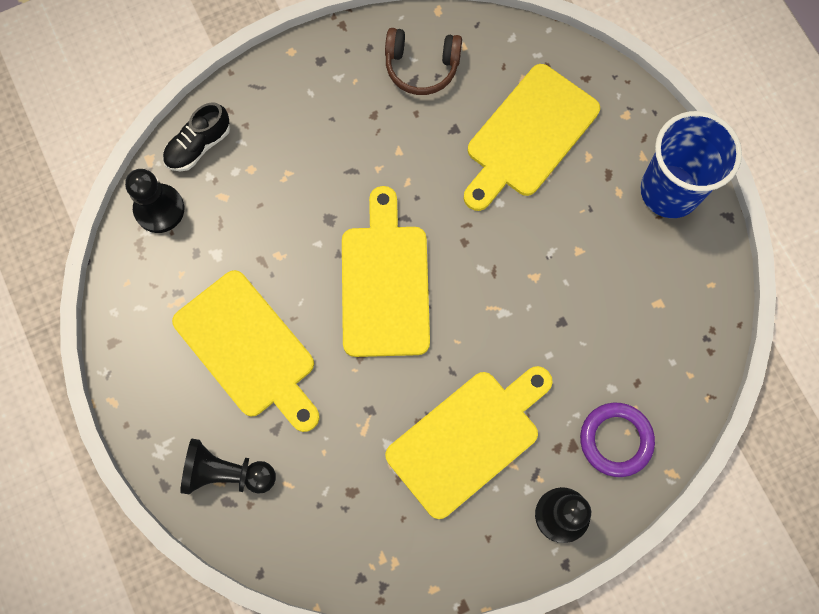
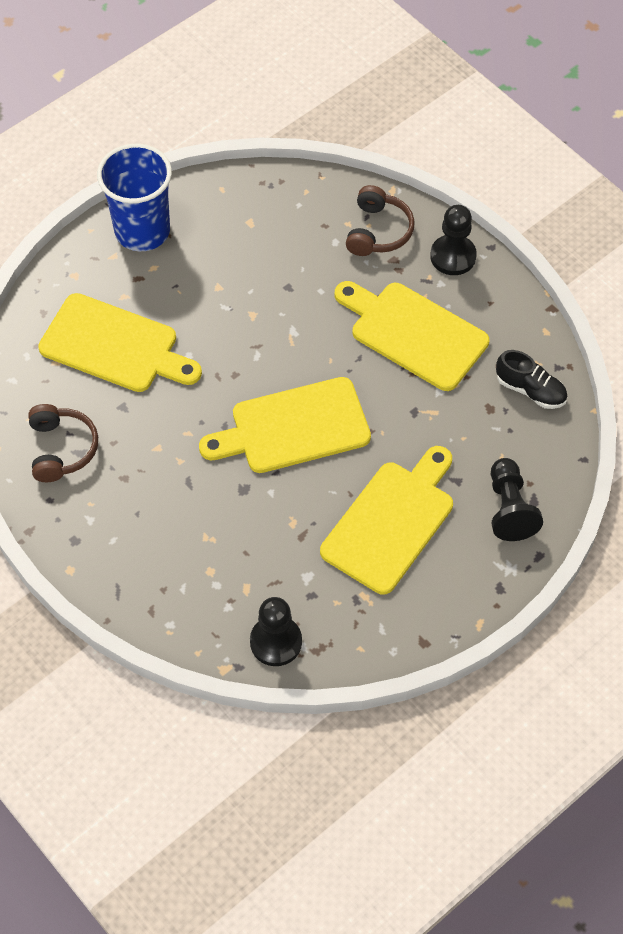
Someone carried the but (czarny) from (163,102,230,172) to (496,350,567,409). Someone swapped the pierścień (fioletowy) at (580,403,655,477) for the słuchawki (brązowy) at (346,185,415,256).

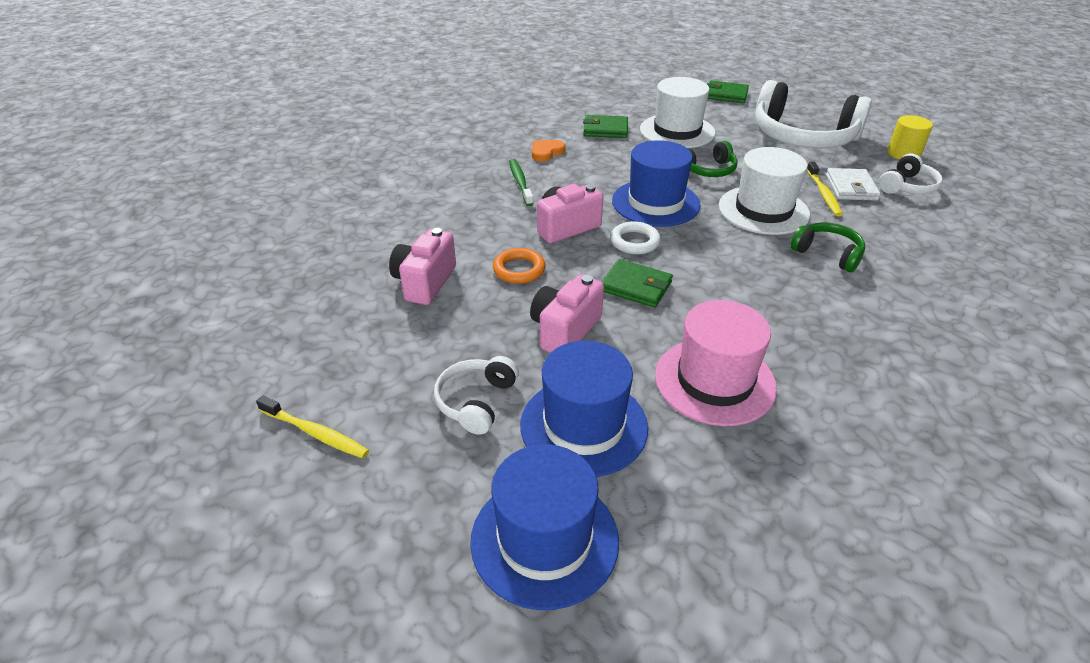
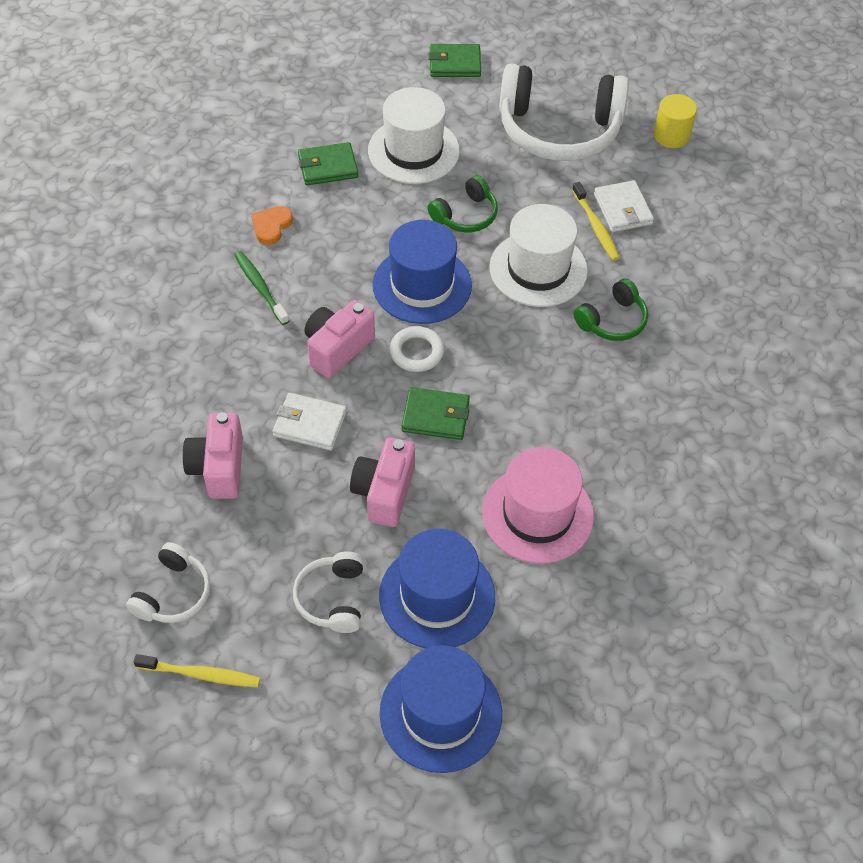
Someone swapped the pierścień (pomarańczowy) at (493,248,545,284) for the portfel (biały) at (272,393,347,450). Someone rotated the słuchawki (zielony) at (791,222,865,272) by 120 degrees clockwise. Someone carried the słuchawki (biały) from (879,153,943,194) to (126,542,211,623).

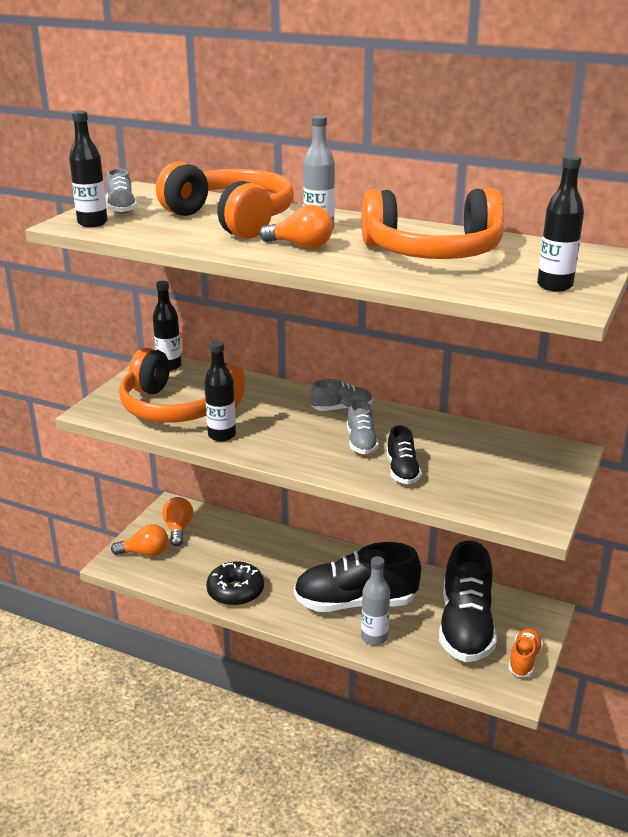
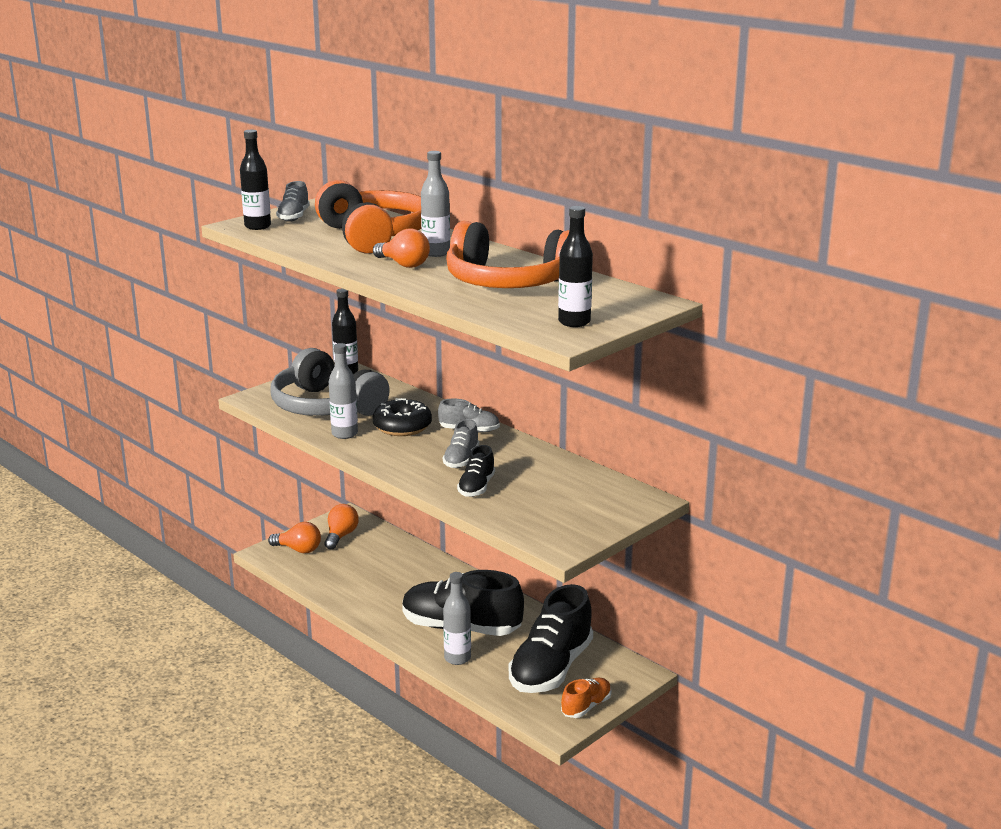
Someone repainted the słuchawki (pomarańczowy) at (119,348,245,422), which became the słuchawki (szary) at (270,348,390,416). Someone repainted the butelka (czarny) at (205,341,236,442), which became the butelka (szary) at (329,343,358,439). Someone carried the donut (czarny) from (206,561,264,606) to (373,398,432,436).

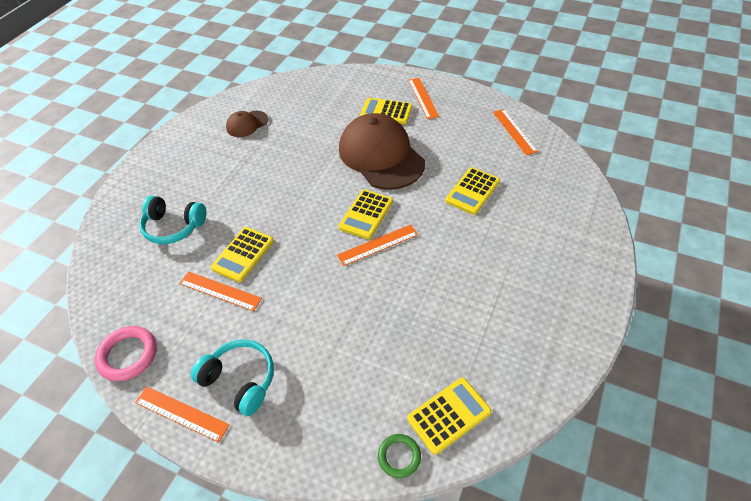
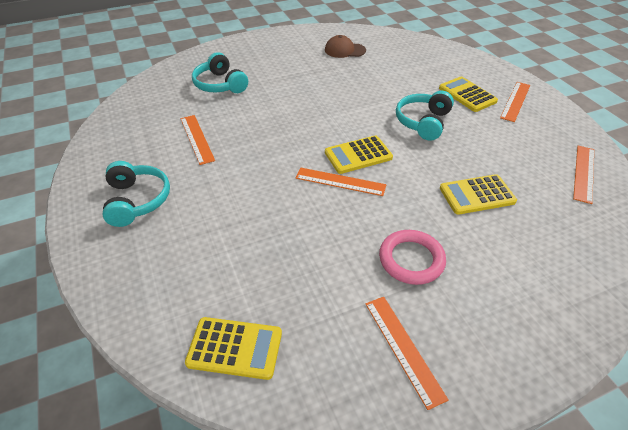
Someone carried the pierścień (różowy) from (95,326,157,381) to (379,230,446,285). Someone carried the linijka (pomarańczowy) from (135,387,229,442) to (366,297,448,410). Someone took away the kalkulator (żółty) at (211,227,274,282). Someone swapped the czapka (brązowy) at (339,113,425,190) for the słuchawki (turkusowy) at (396,91,454,141). Someone took away the pierścień (zielony) at (378,434,421,478).

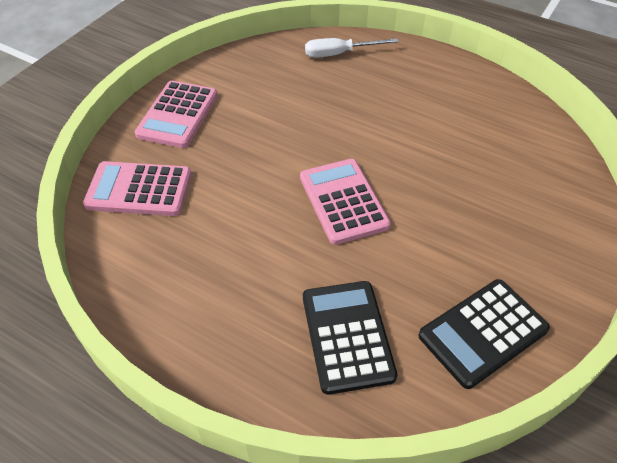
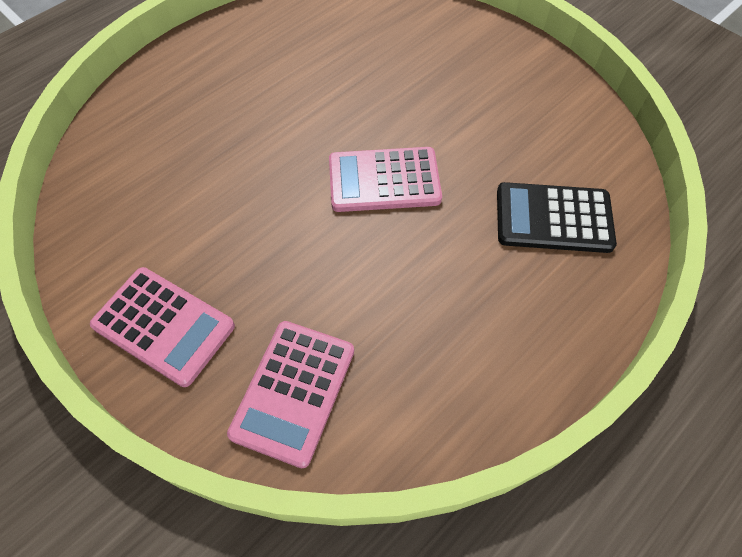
Someone took away the śrubokręt (biały) at (305,38,399,58). Someone took away the kalkulator (czarny) at (418,279,550,389).

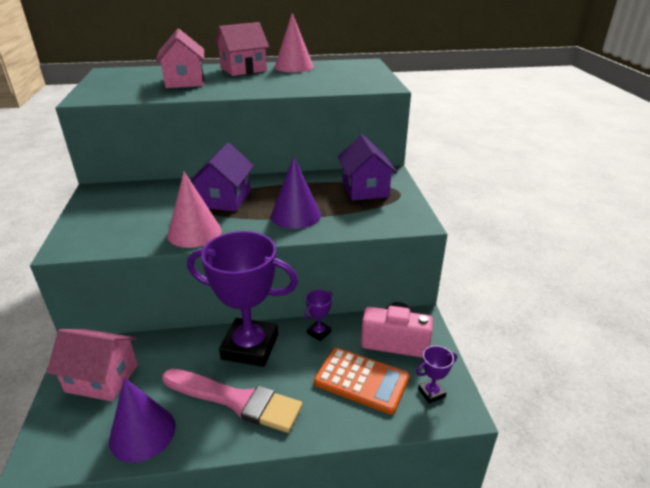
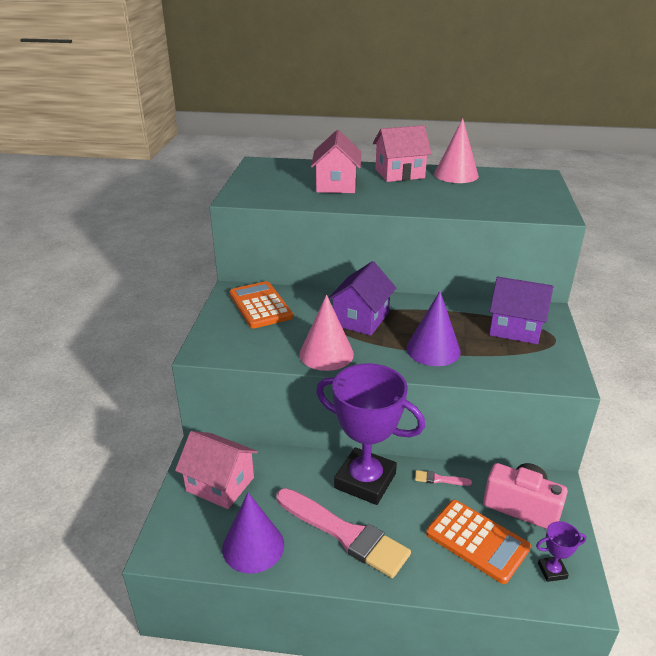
Someone swapped the puchar (fioletowy) at (305,290,332,341) for the pędzel (różowy) at (415,470,472,486). Someone rotated the domek (fioletowy) at (338,135,397,201) by 75 degrees counterclockwise. Someone put down the kalkulator (pomarańczowy) at (229,281,293,328).

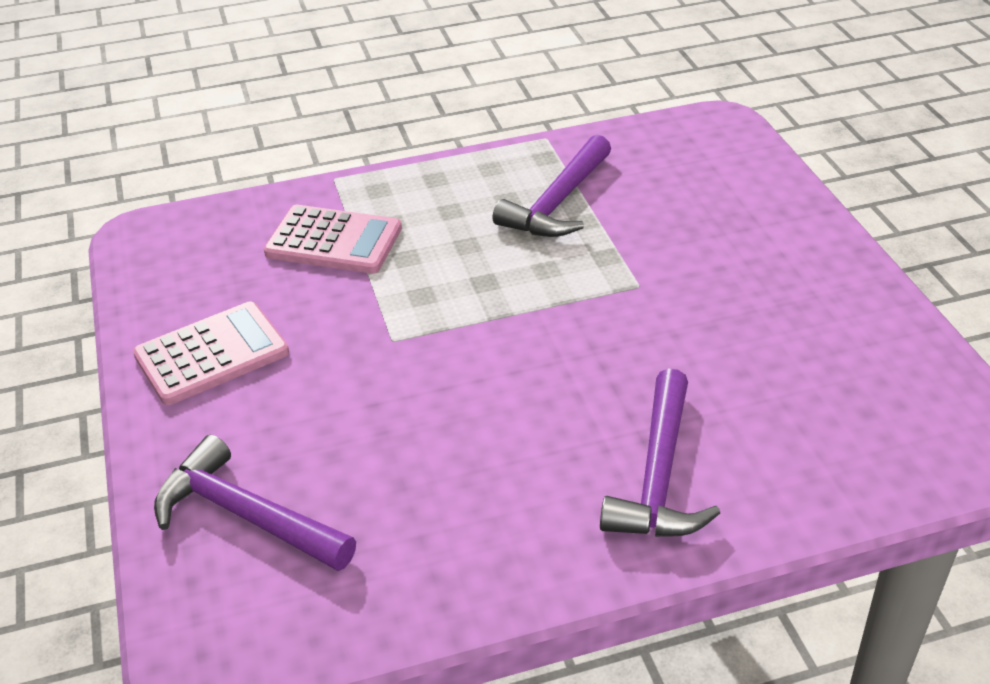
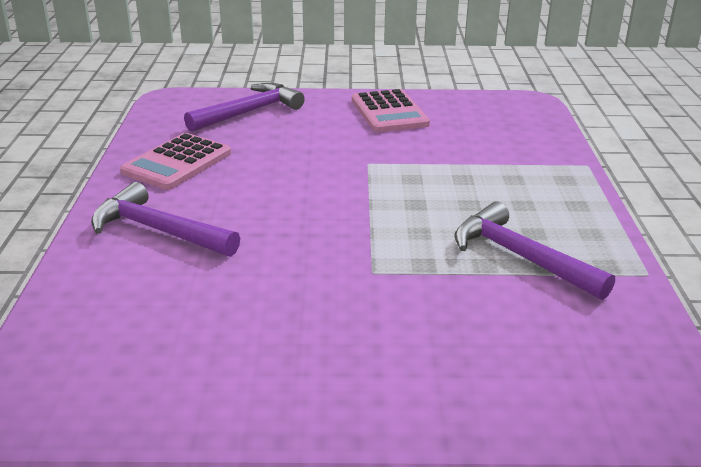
Someone carried the kalkulator (różowy) from (264,205,402,273) to (120,133,231,190).

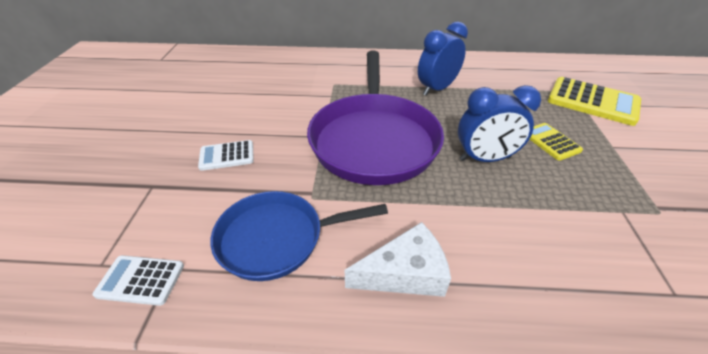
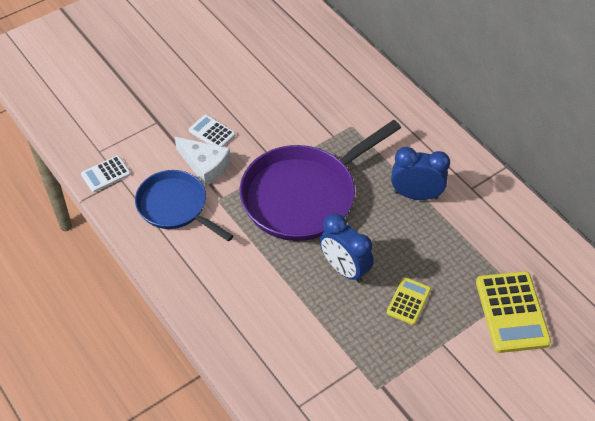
Someone rotated the kalkulator (biały) at (93,255,184,306) by 90 degrees counterclockwise. Someone carried the ser (biały) from (345,222,451,297) to (175,137,231,187).

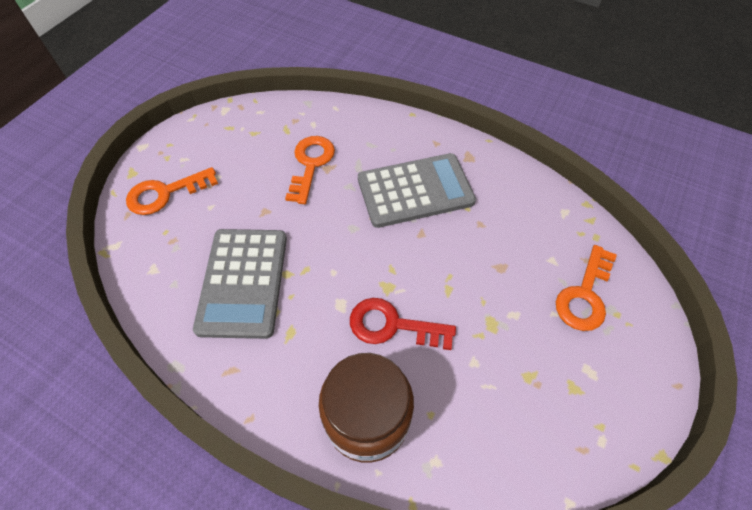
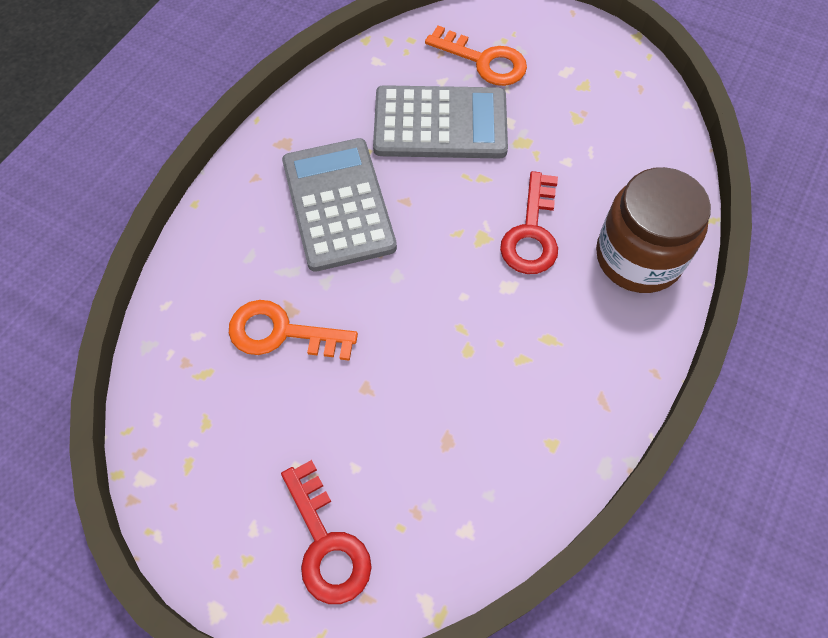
Someone repainted the klucz (pomarańczowy) at (126,167,218,215), which became the klucz (czerwony) at (281,460,372,604). Someone carried the kalkulator (szary) from (193,229,287,339) to (373,85,508,158).

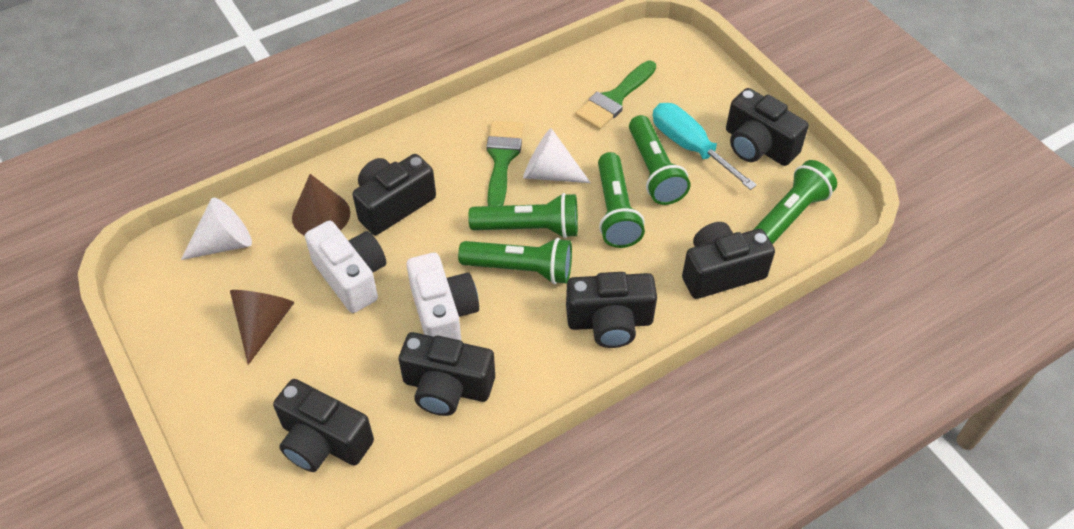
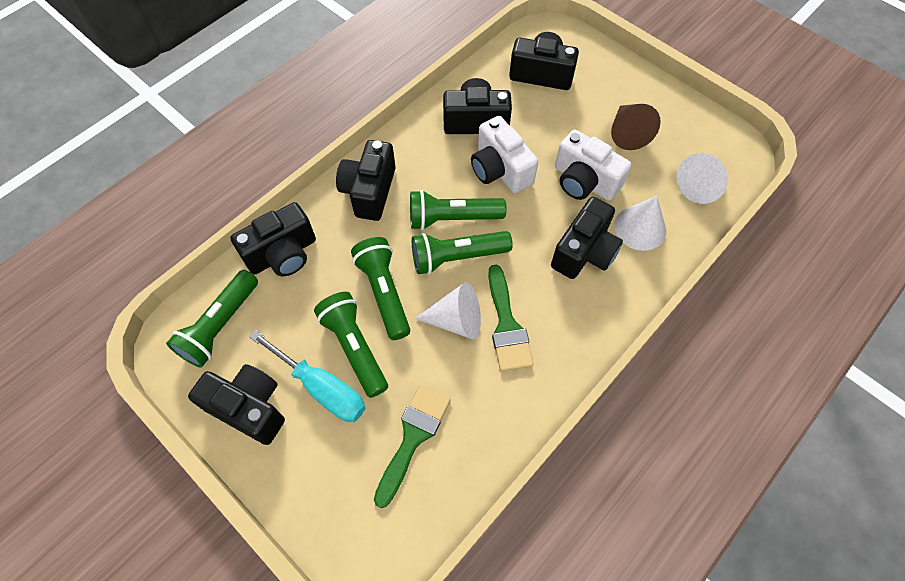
Someone repainted the stożek (brązowy) at (292,174,350,236), which became the stożek (biały) at (614,196,666,251). Someone rotated the aparat fotograficzny (czarny) at (566,272,657,348) by 60 degrees counterclockwise.

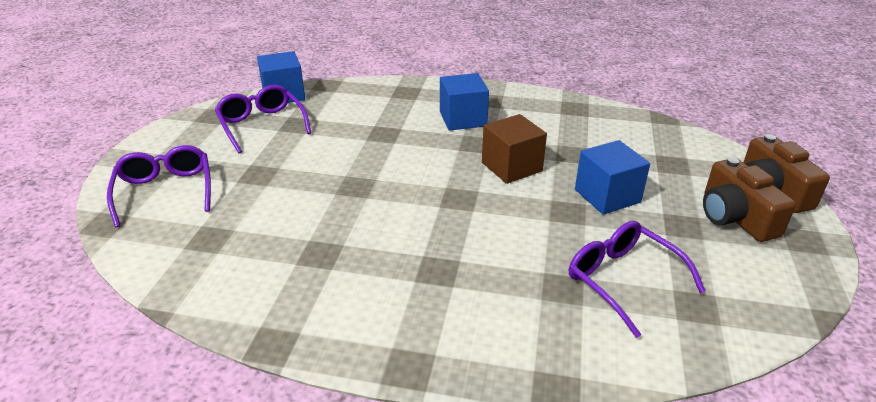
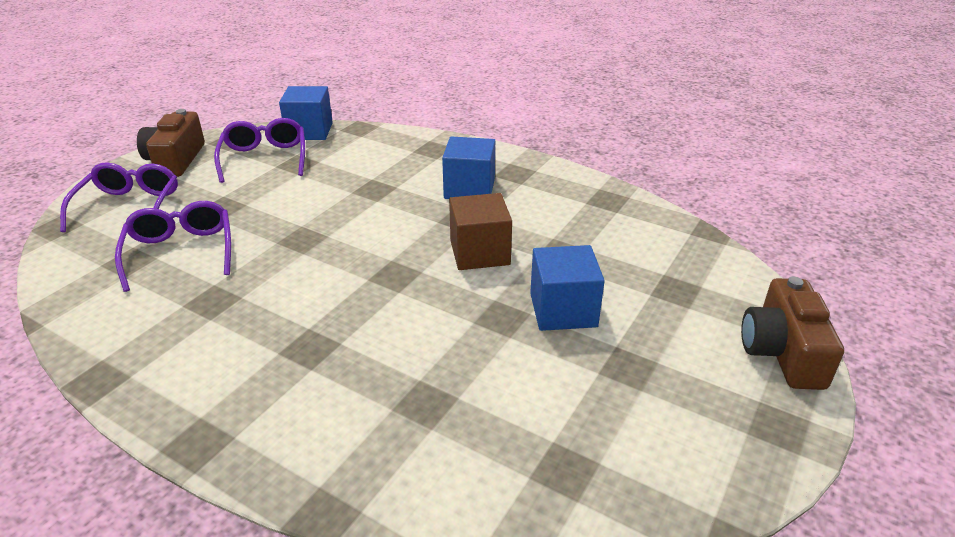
Someone carried the okulary (fioletowy) from (569,221,706,338) to (115,201,231,292). Someone carried the aparat fotograficzny (brązowy) from (703,157,796,242) to (137,109,205,177).

